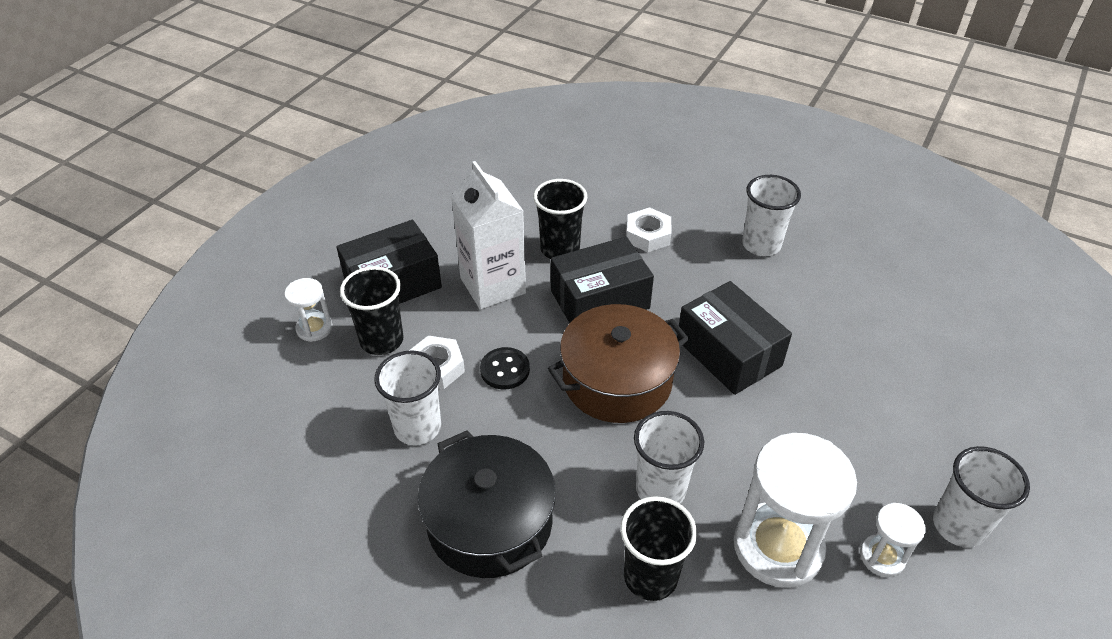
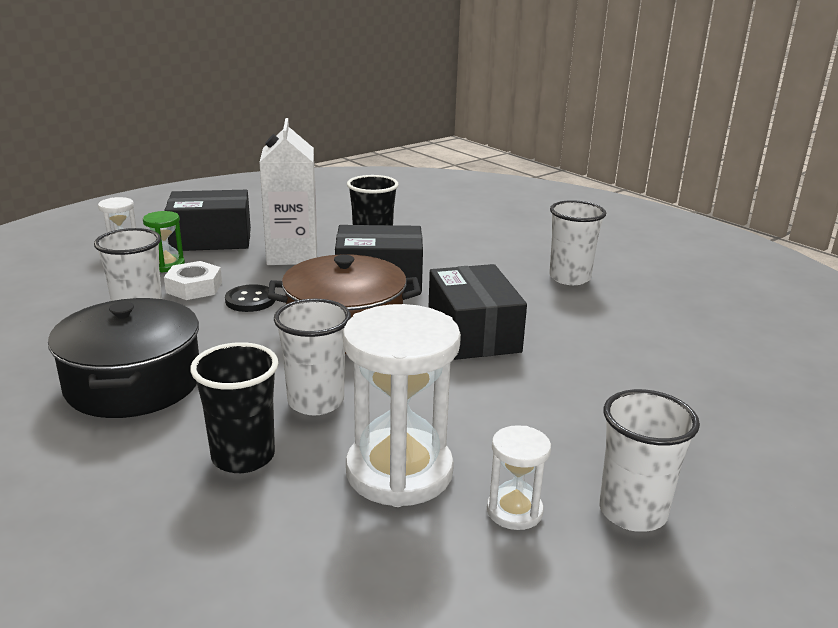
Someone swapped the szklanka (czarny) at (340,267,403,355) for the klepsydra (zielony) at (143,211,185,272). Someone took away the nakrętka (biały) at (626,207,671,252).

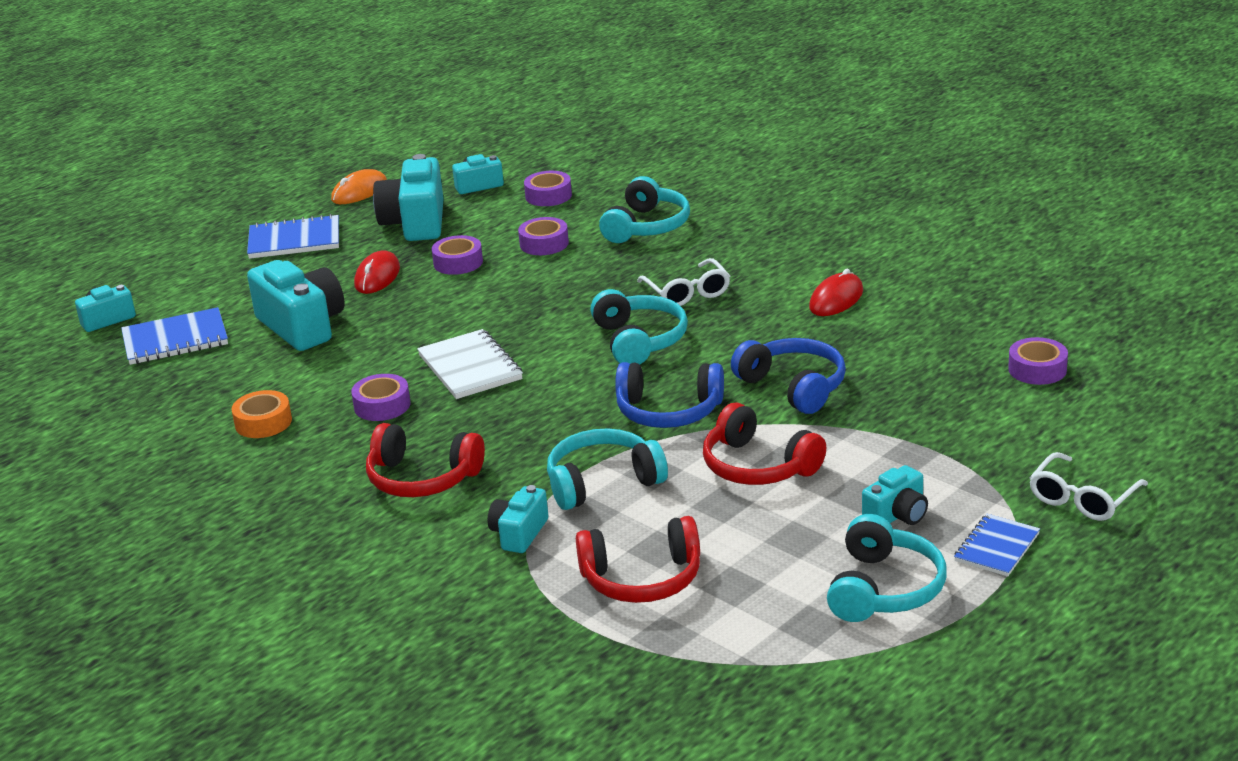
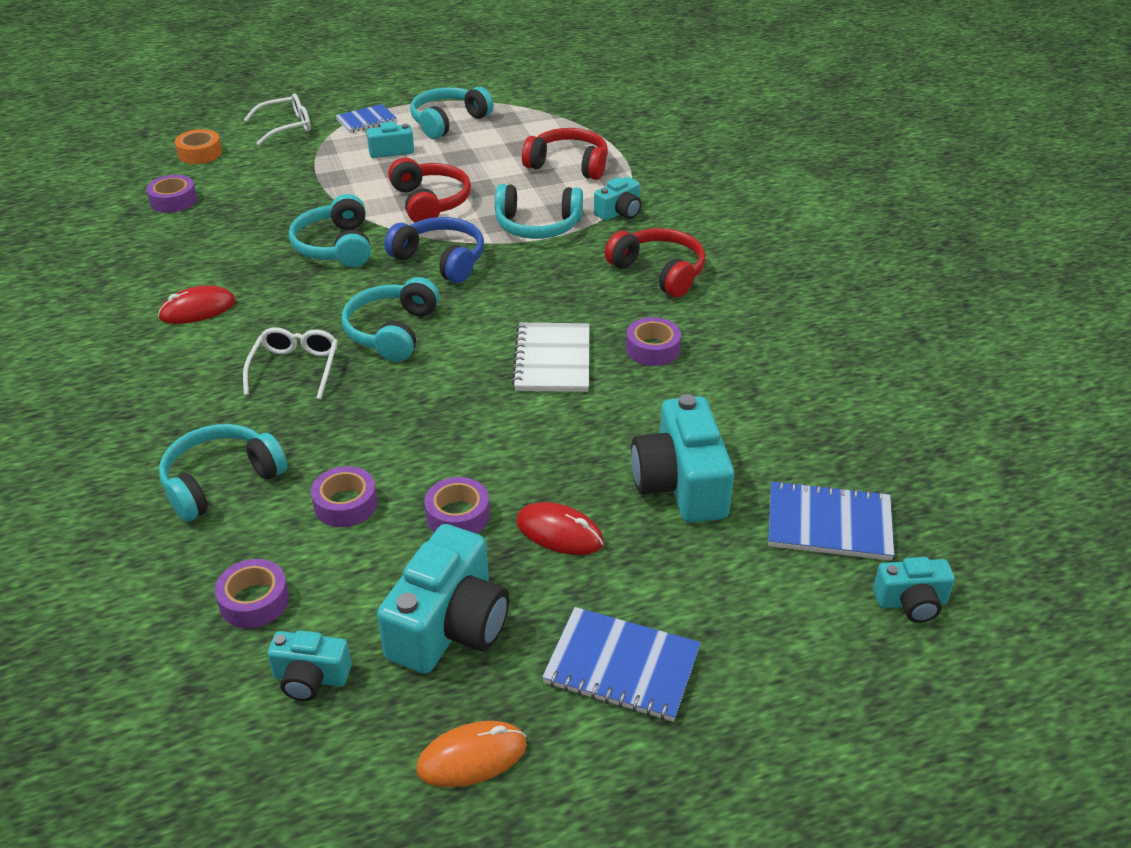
Someone carried the taśma klejąca (pomarańczowy) from (231,390,292,438) to (175,129,222,164). Someone rotated the myszka (czerwony) at (354,250,400,294) by 75 degrees clockwise. Someone repainted the słuchawki (niebieski) at (731,338,846,414), which became the słuchawki (turkusowy) at (289,194,371,267).

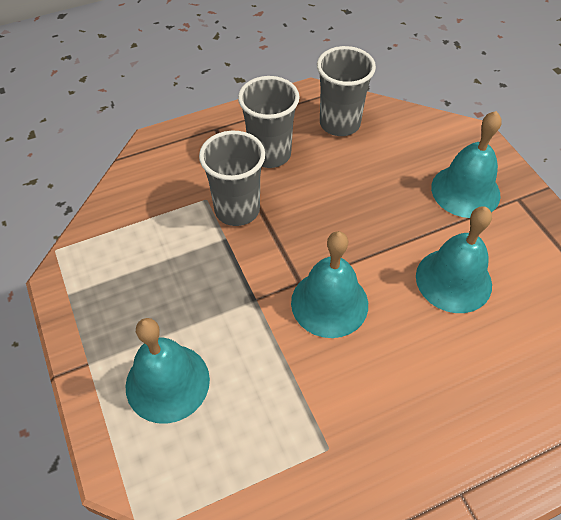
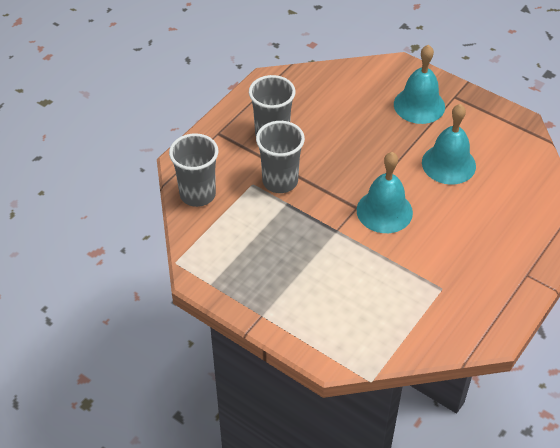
Someone took away the dzwonek (turkusowy) at (125,318,210,424). Someone carried the szklanka (szary) from (317,46,376,136) to (169,133,218,207).

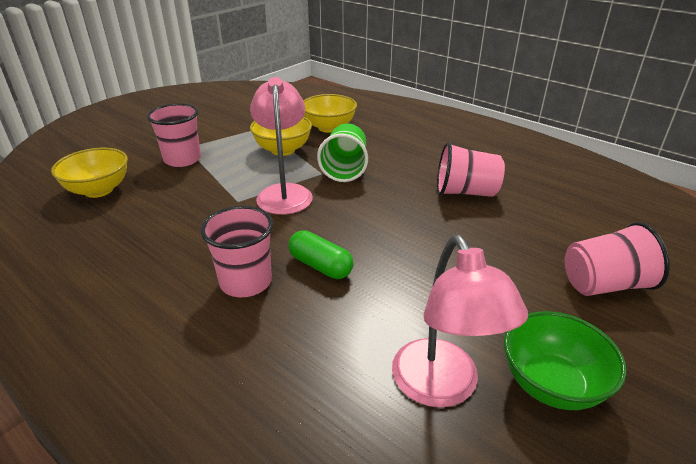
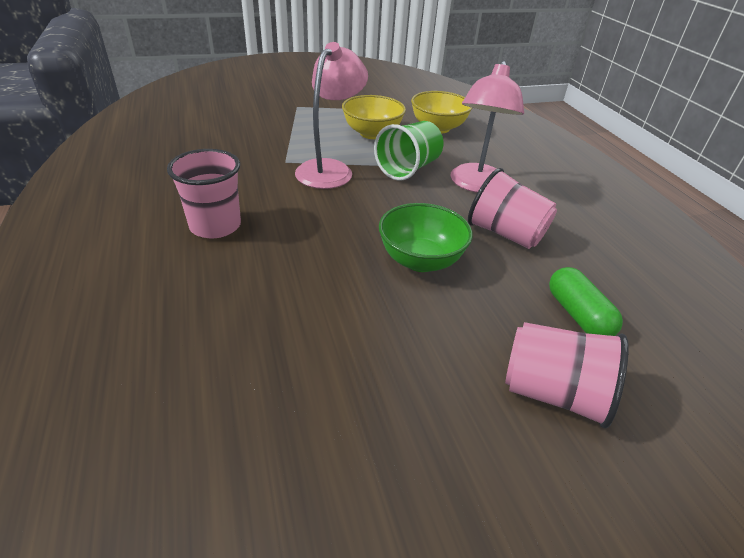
Someone took away the miska (żółty) at (51,148,128,198). Someone took away the szklanka (różowy) at (147,103,201,167). Someone carried the kapsułka (zielony) from (289,230,354,279) to (549,267,623,336). Someone carried the lampka (różowy) from (392,235,528,408) to (450,61,524,193). Someone carried the miska (zielony) from (504,311,627,410) to (379,203,473,272).

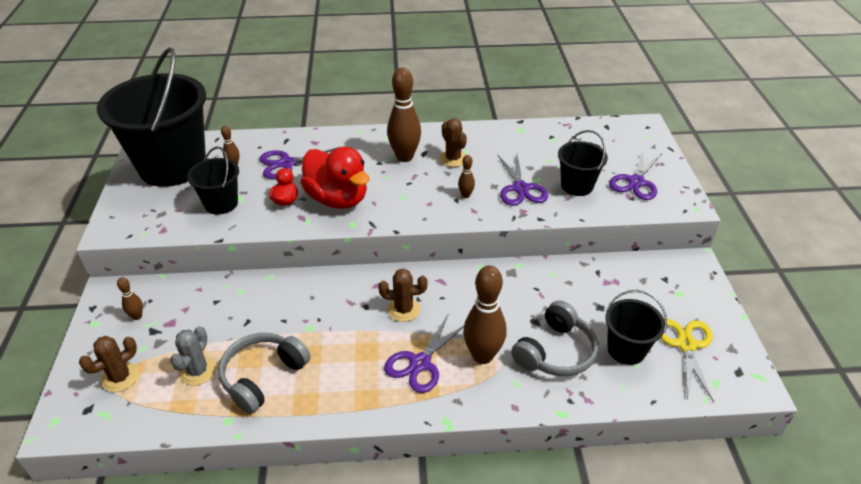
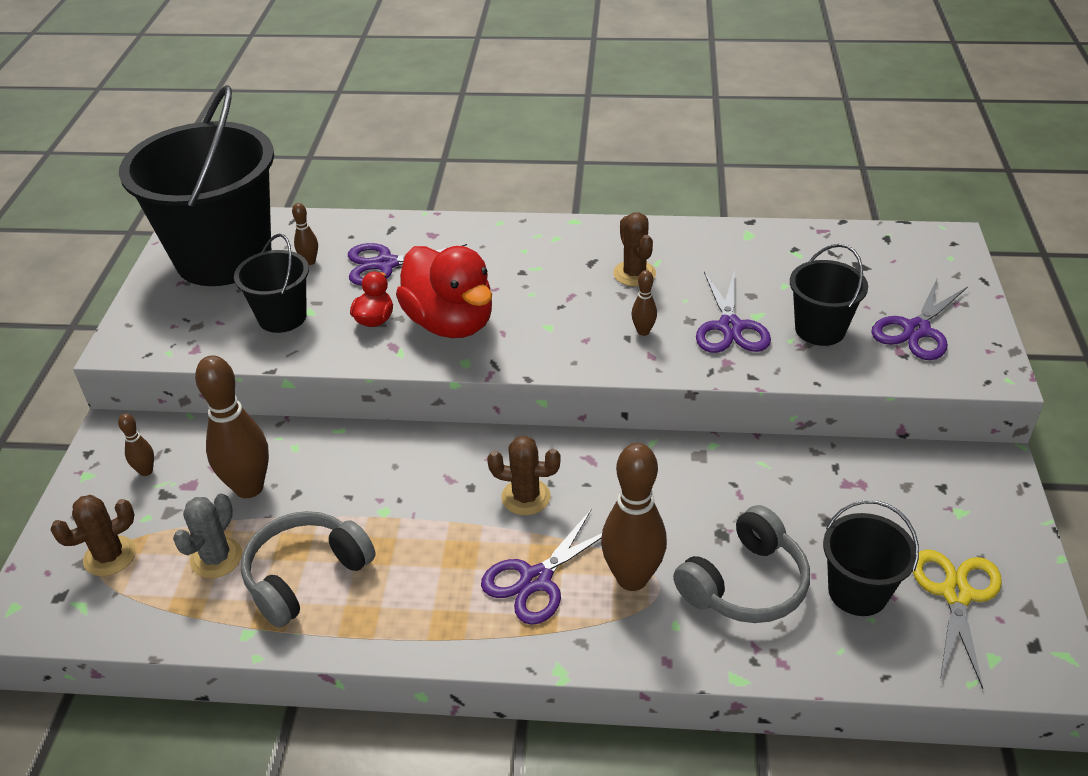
Someone carried the kręgiel (brązowy) from (387,67,421,162) to (195,355,269,498).

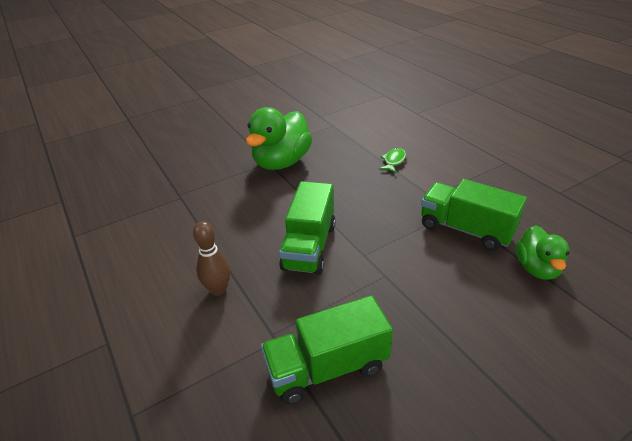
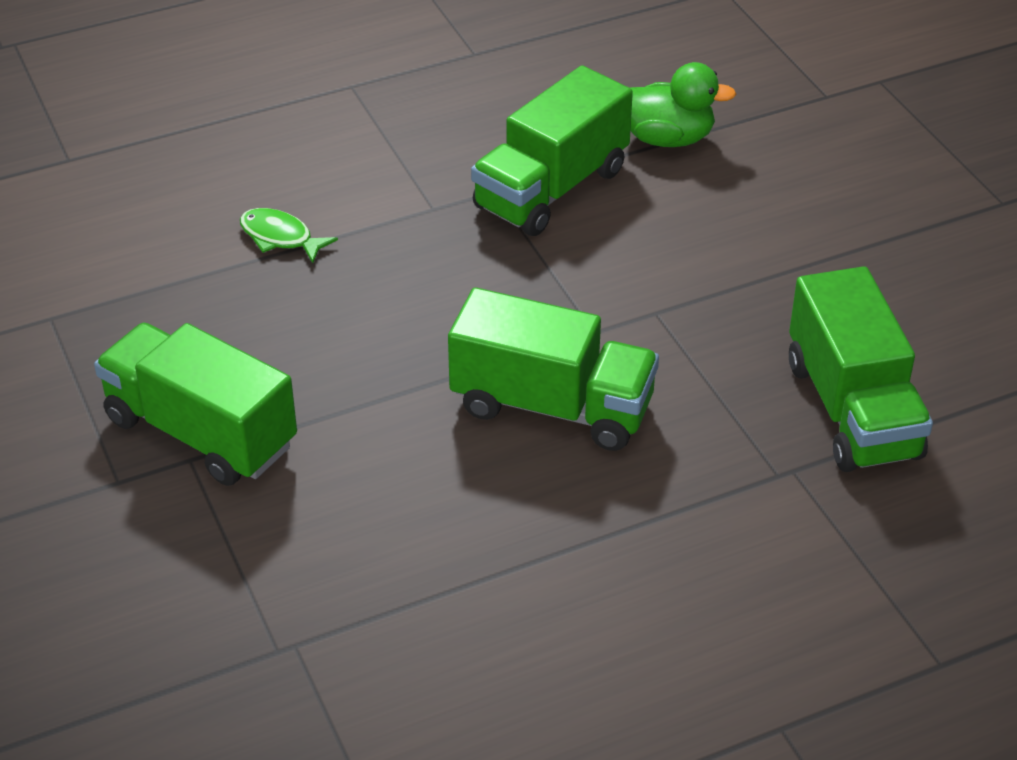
Someone took away the kręgiel (brązowy) at (193,221,230,296). Someone swapped the kaczka (zielony) at (246,107,312,170) for the ciężarówka (zielony) at (94,323,297,486).

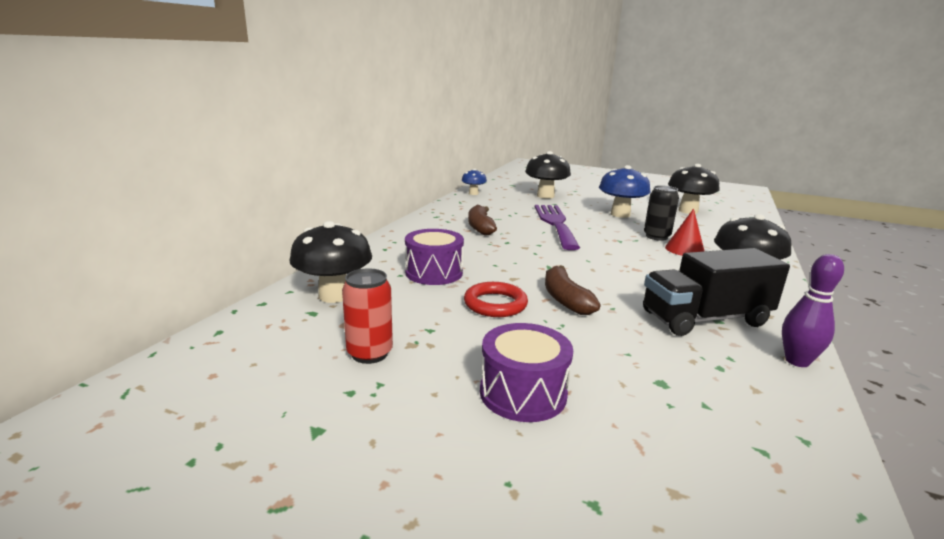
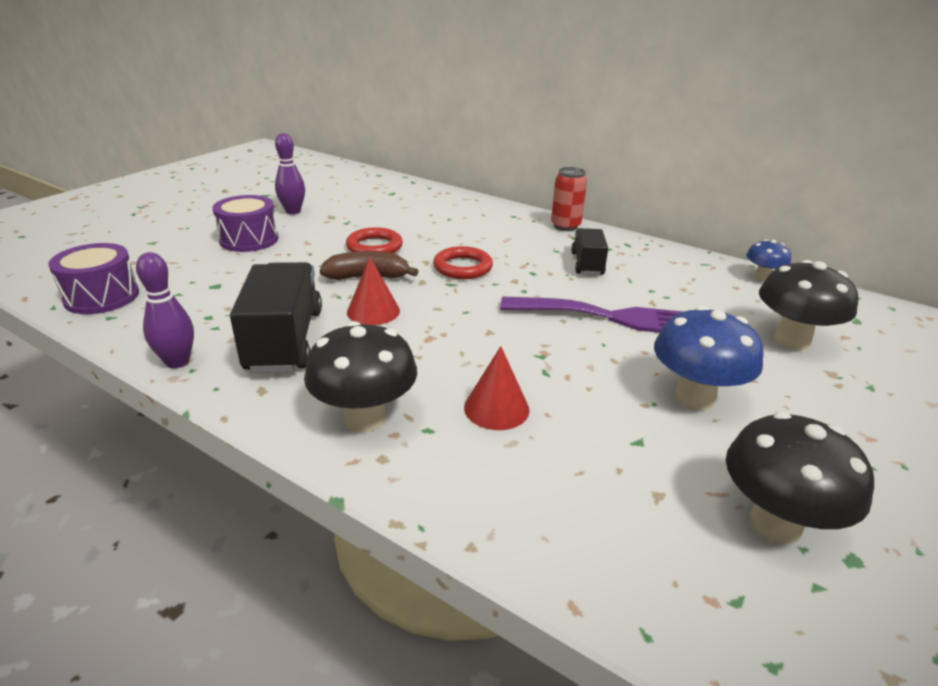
Someone took away the grzyb (czarny) at (289,221,372,303). Someone carried the puszka (czerwony) from (342,268,393,364) to (551,167,587,231). Someone carried the bęben (fioletowy) from (405,229,464,285) to (48,243,139,314). Someone swapped the banan (brązowy) at (468,205,497,236) for the ciężarówka (czarny) at (571,228,608,275). Someone took away the puszka (czarny) at (644,185,679,241). Someone put down the kręgiel (fioletowy) at (275,133,305,214). Someone put down the stożek (czerwony) at (347,257,400,325). Someone put down the pierścień (czerwony) at (433,246,493,279).

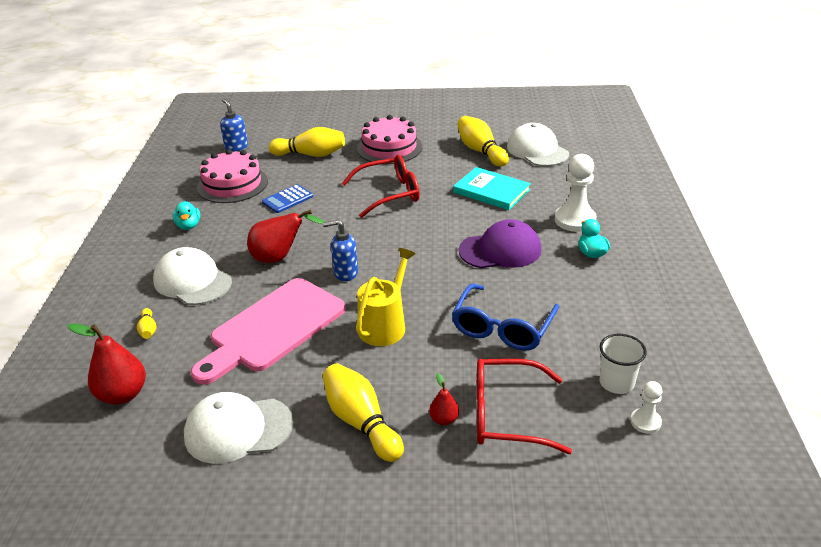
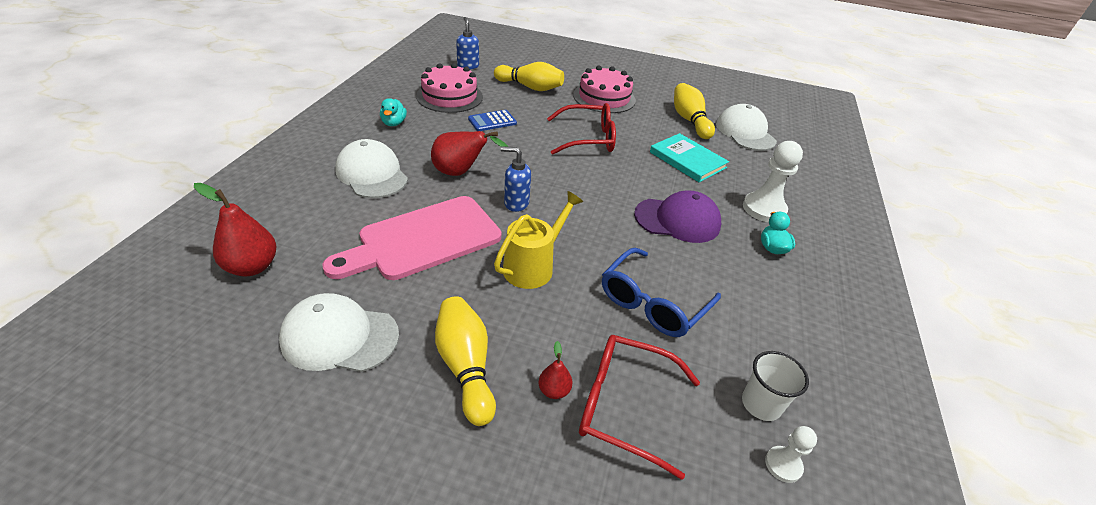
Someone took away the kręgiel (żółty) at (137,308,156,339).

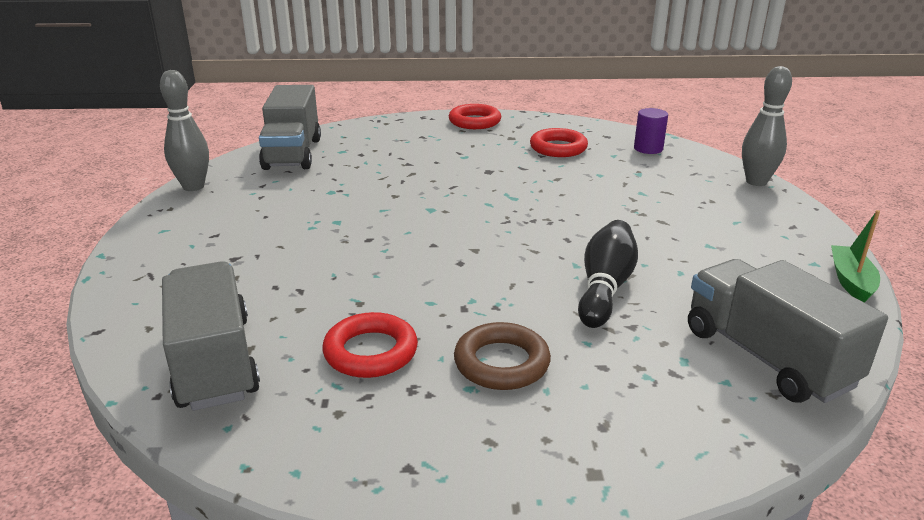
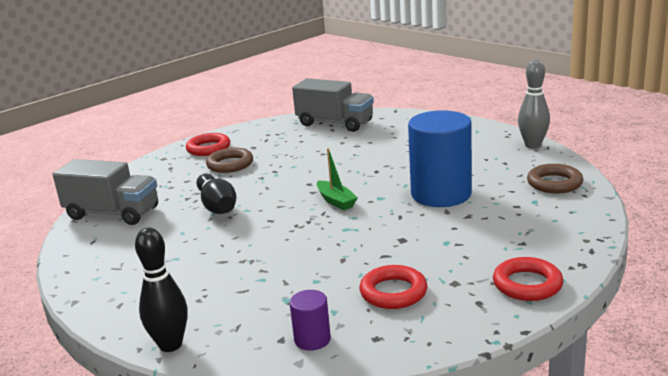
Someone swapped the ciężarówka (szary) at (259,85,321,170) for the pierścień (brązowy) at (527,164,583,193). Someone carried the pierścień (czerwony) from (322,312,418,378) to (186,133,230,156). Someone repainted the kręgiel (szary) at (742,66,792,186), which became the kręgiel (czarny) at (135,228,187,352). Someone carried the łódka (zielony) from (831,210,880,303) to (317,148,358,210). Someone put down the walec (niebieski) at (408,110,472,207).

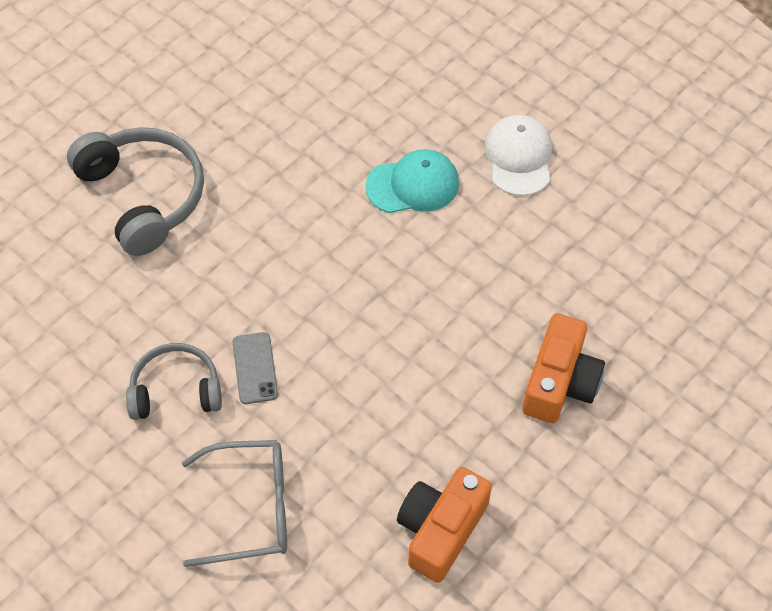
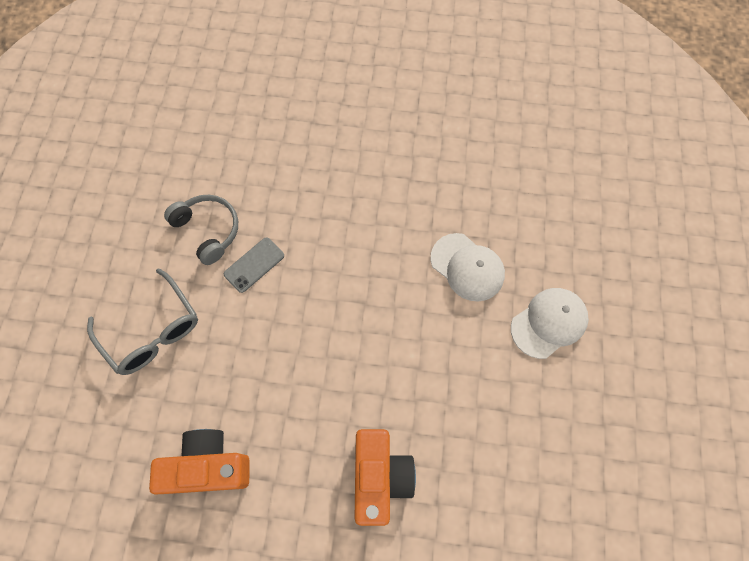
Someone took away the słuchawki (szary) at (67,127,204,256). Someone repainted the czapka (turkusowy) at (365,149,459,213), which became the czapka (biały) at (430,233,505,301). Someone rotated the aparat fotograficzny (pomarańczowy) at (522,313,605,423) by 75 degrees counterclockwise.

